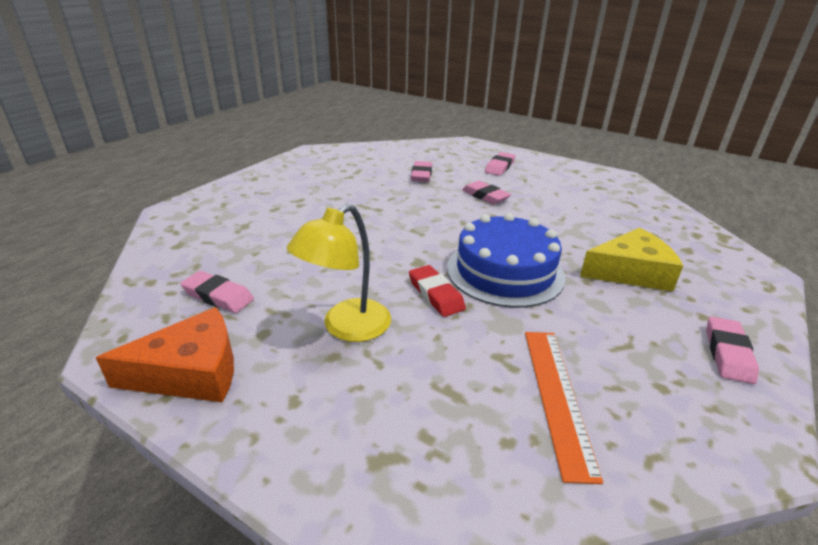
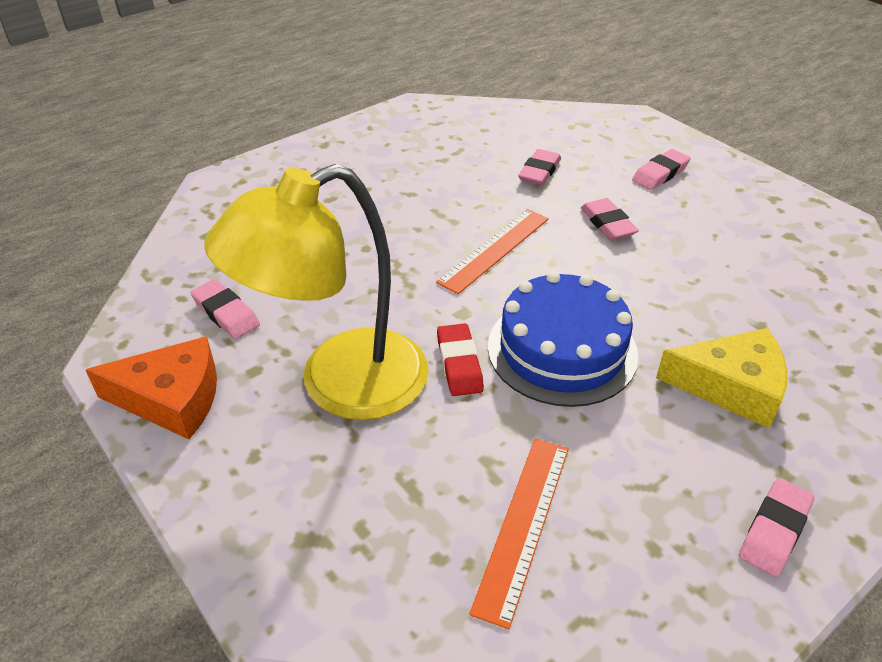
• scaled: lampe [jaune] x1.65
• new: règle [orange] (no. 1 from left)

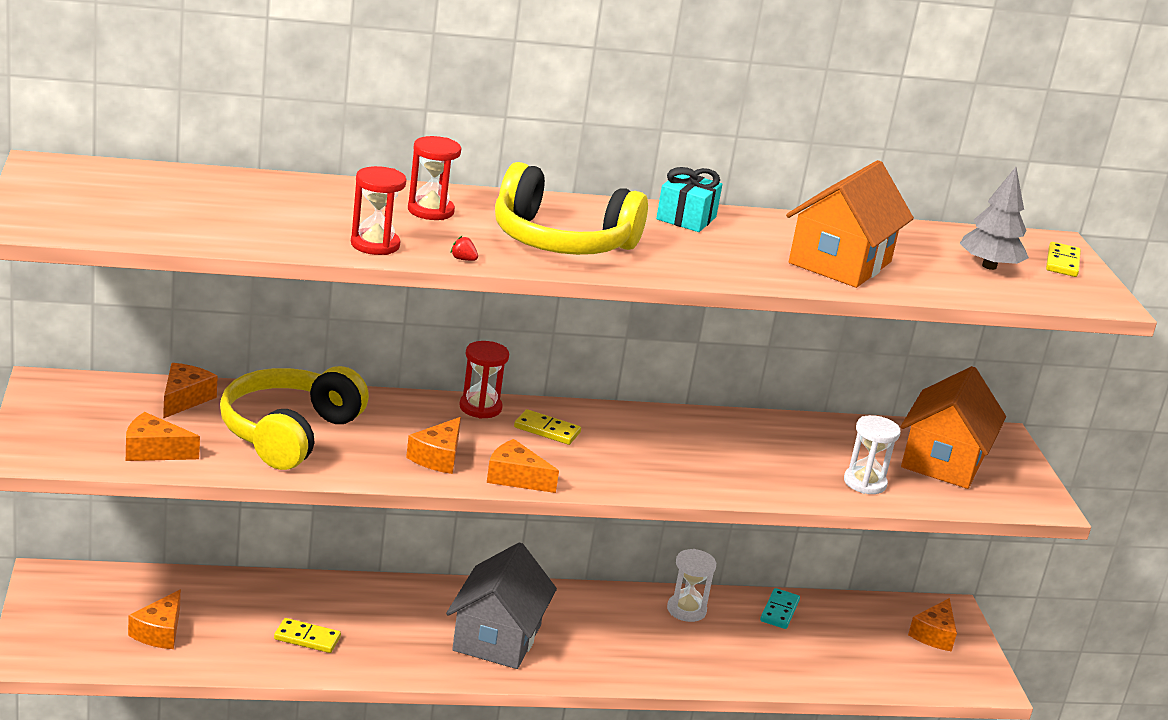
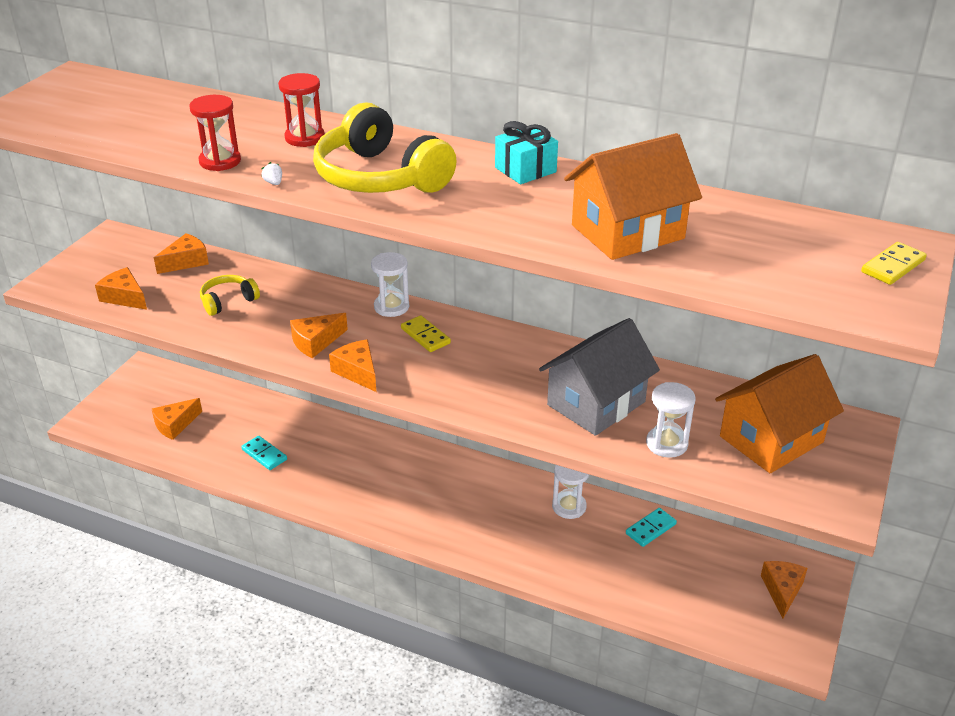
• scaled: casque audio [jaune] (no. 1 from left) x0.50
• repainted: domino [jaune] (no. 1 from left) to domino [turquoise] (no. 1 from left)
• shifted: maison [gris]
• repainted: fraise [rouge] to fraise [blanc]
• repainted: sablier [rouge] (no. 3 from left) to sablier [blanc] (no. 1 from left)
• rotated: fromage [orange] (no. 6 from left) 135 degrees clockwise
• gone: arbre [gris]

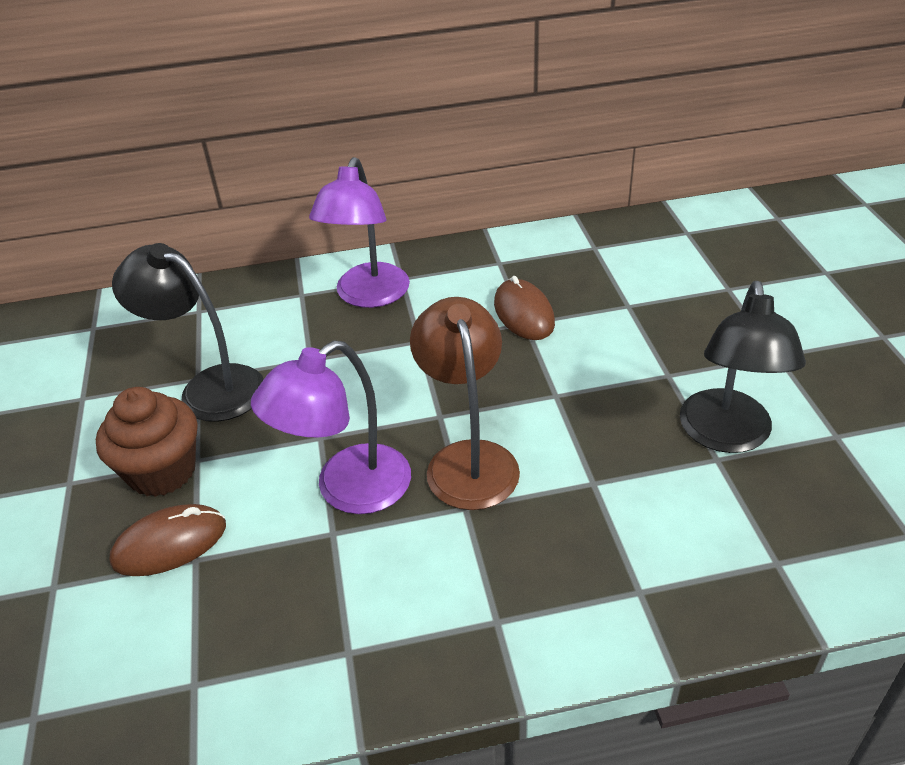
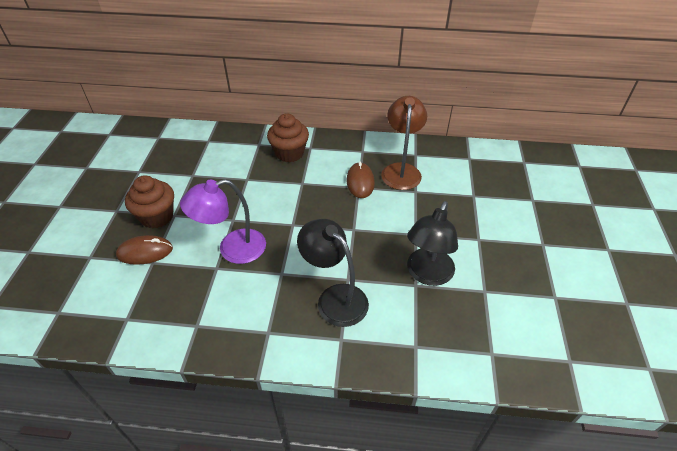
• shifted: lampe [noir] (no. 1 from left)
• swapped: lampe [violet] (no. 2 from left) to muffin [marron] (no. 2 from left)
• shifted: lampe [marron]

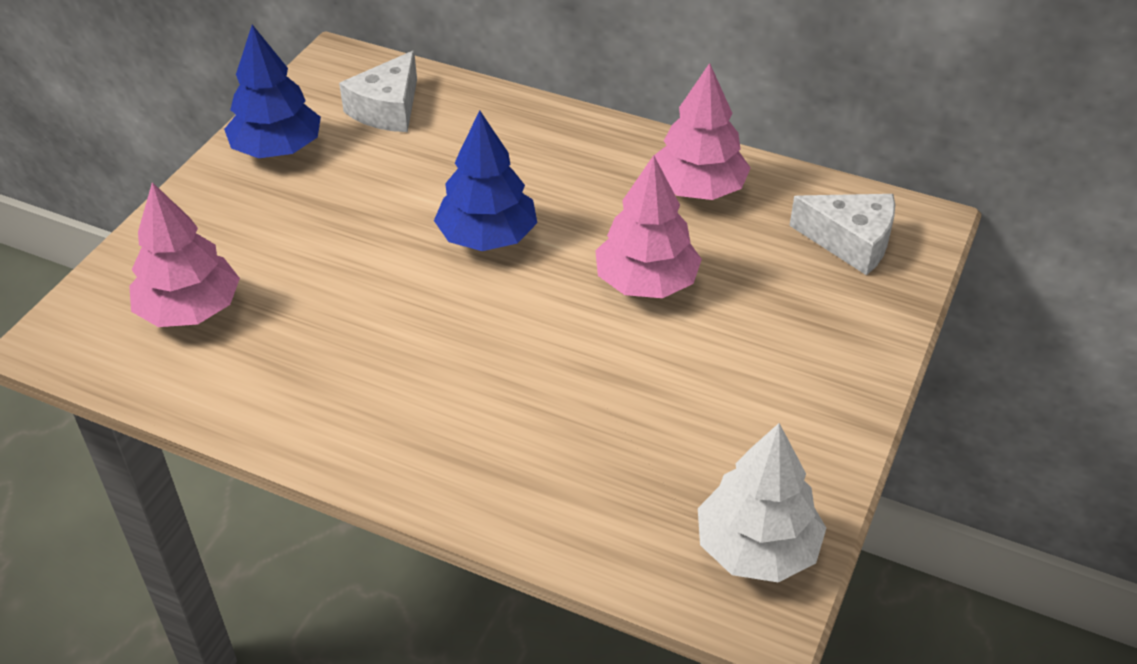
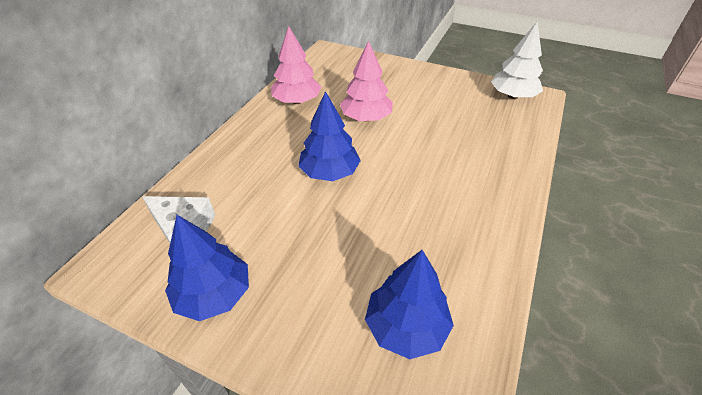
• repainted: arbre [rose] (no. 1 from left) to arbre [bleu] (no. 3 from left)
• gone: fromage [blanc] (no. 2 from left)

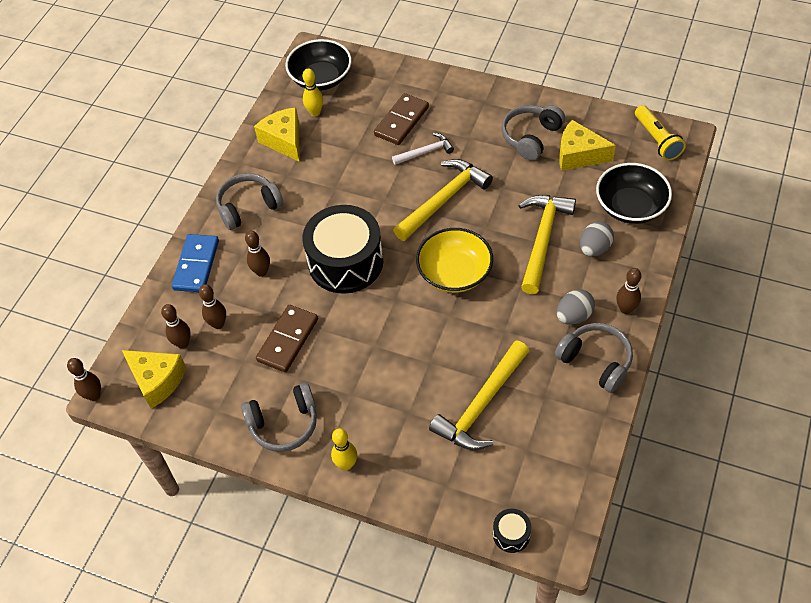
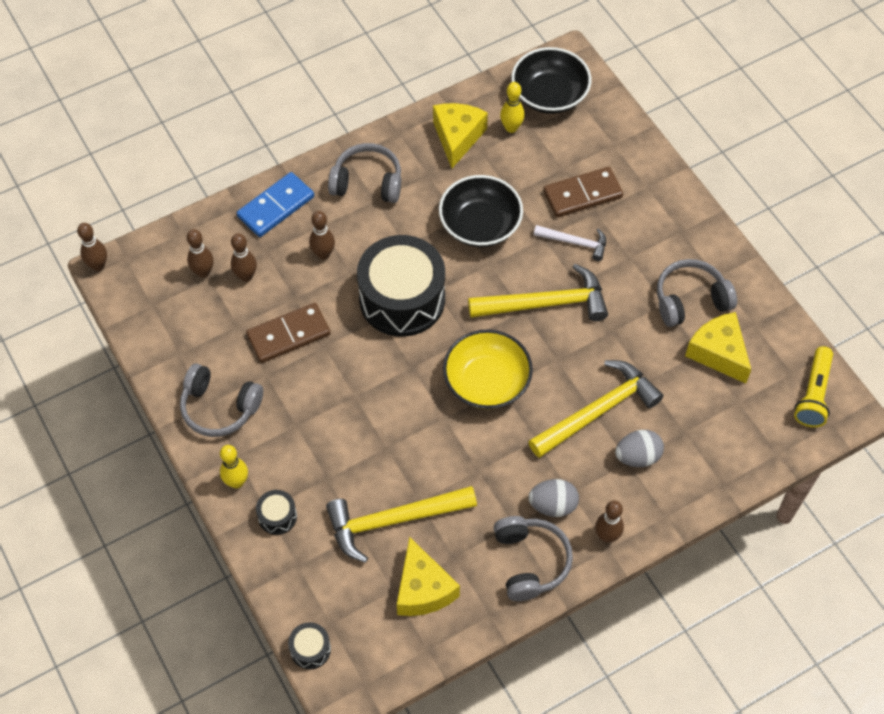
• shifted: fromage [jaune] (no. 1 from left)
• shifted: bol [noir] (no. 2 from left in the first image) to bol [noir] (no. 1 from left)
• new: tambour [noir] (no. 1 from left)

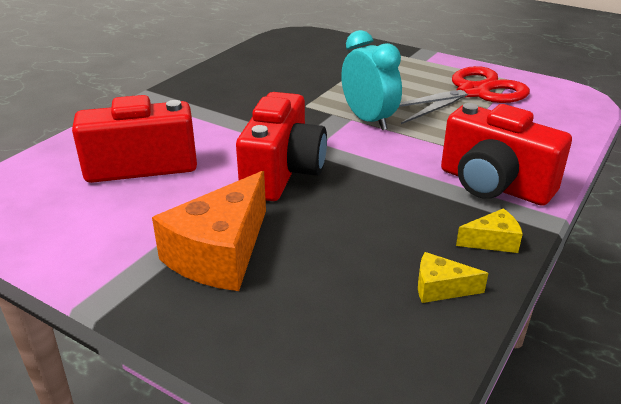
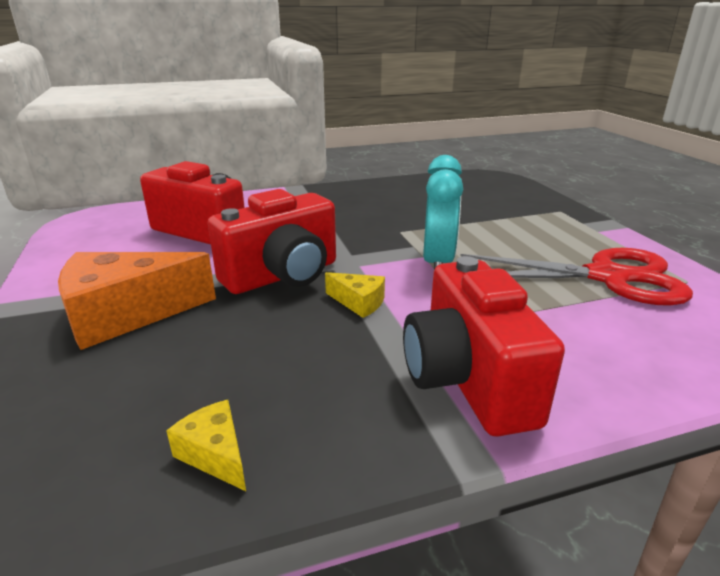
• shifted: fromage [jaune] (no. 2 from left)

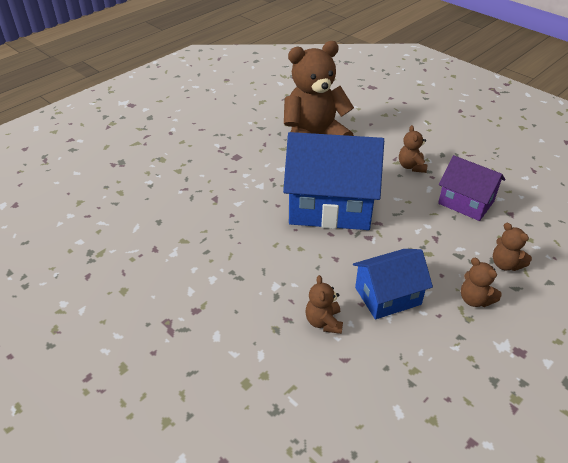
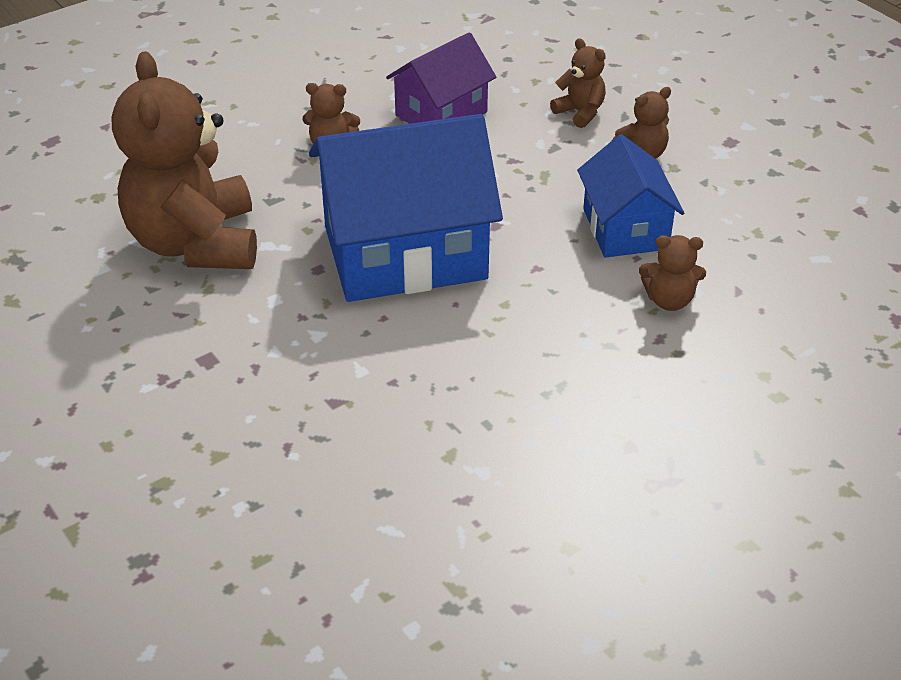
• rotated: maison [bleu] (no. 1 from left) 60 degrees clockwise
• rotated: ours en peluche [marron] (no. 5 from left in the first image) 105 degrees counterclockwise

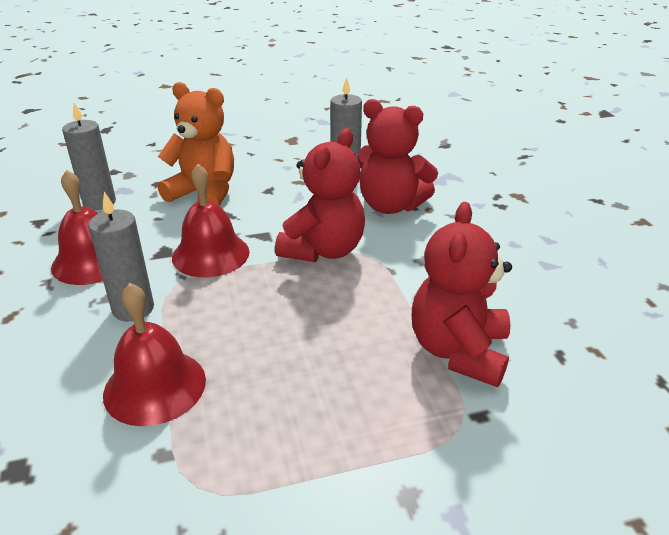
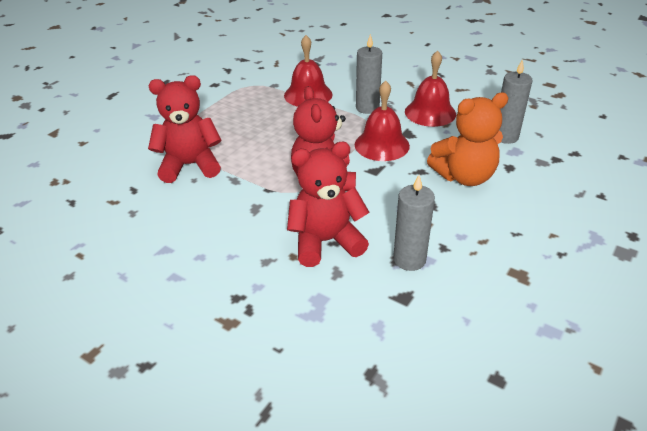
• rotated: ours en peluche [rouge] (no. 3 from left in the first image) 75 degrees counterclockwise

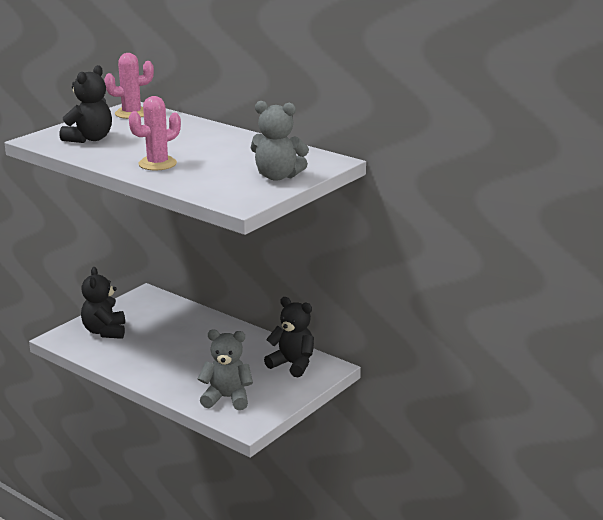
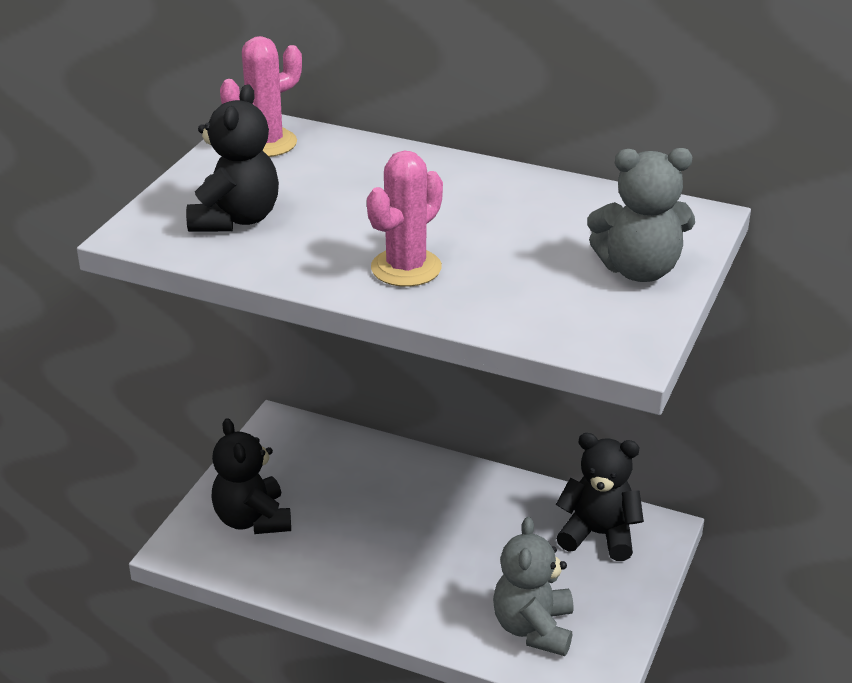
• rotated: ours en peluche [gris] (no. 1 from left) 75 degrees counterclockwise

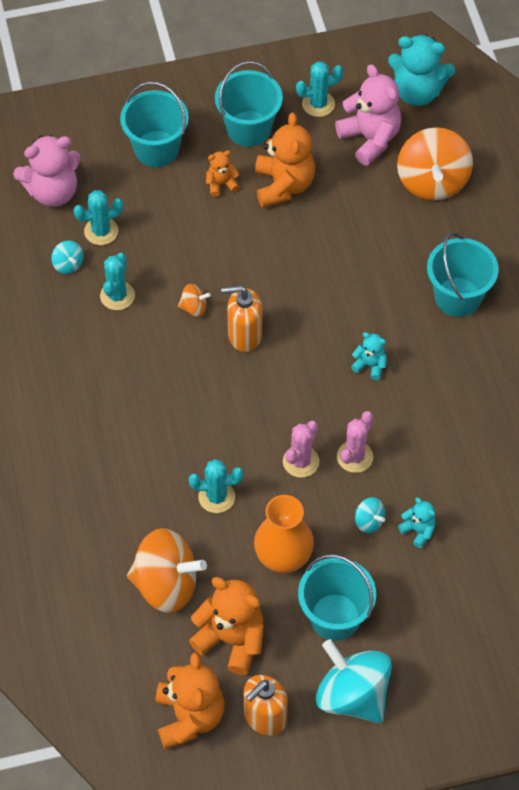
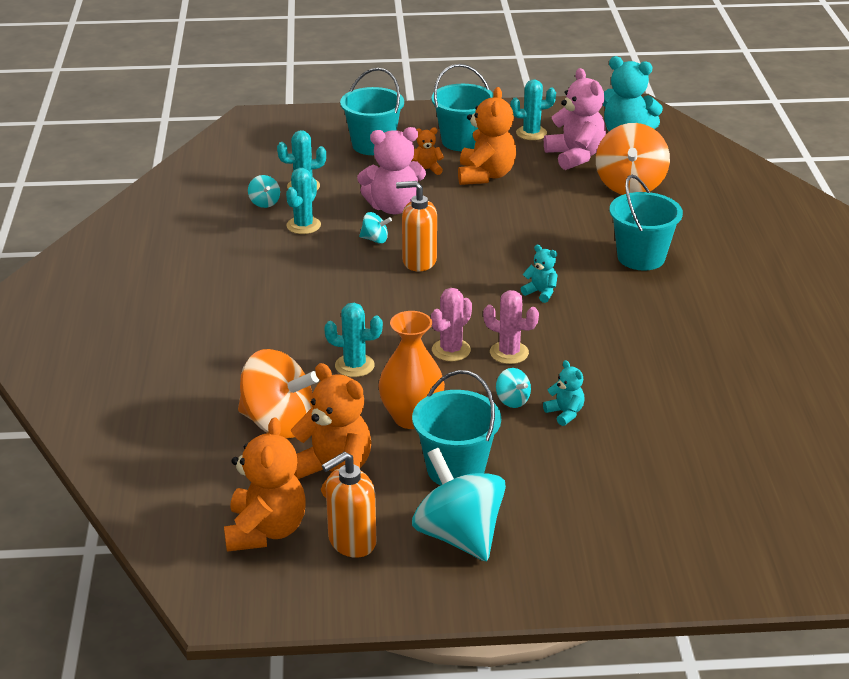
• shifted: ours en peluche [rose] (no. 1 from left)
• repainted: toupie [orange] (no. 2 from left) to toupie [turquoise] (no. 2 from left)
• rotated: cactus [rose] (no. 2 from left) 75 degrees clockwise

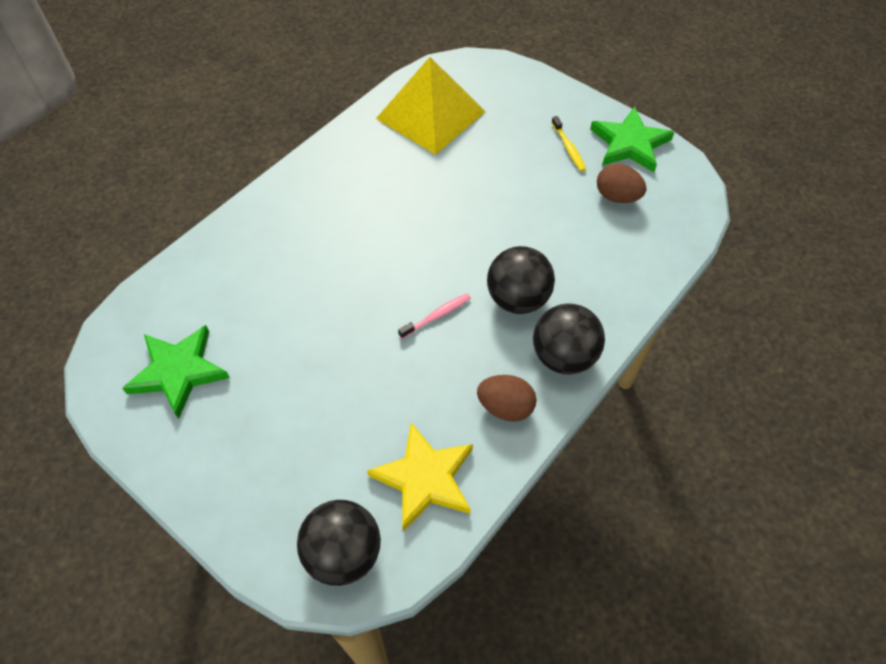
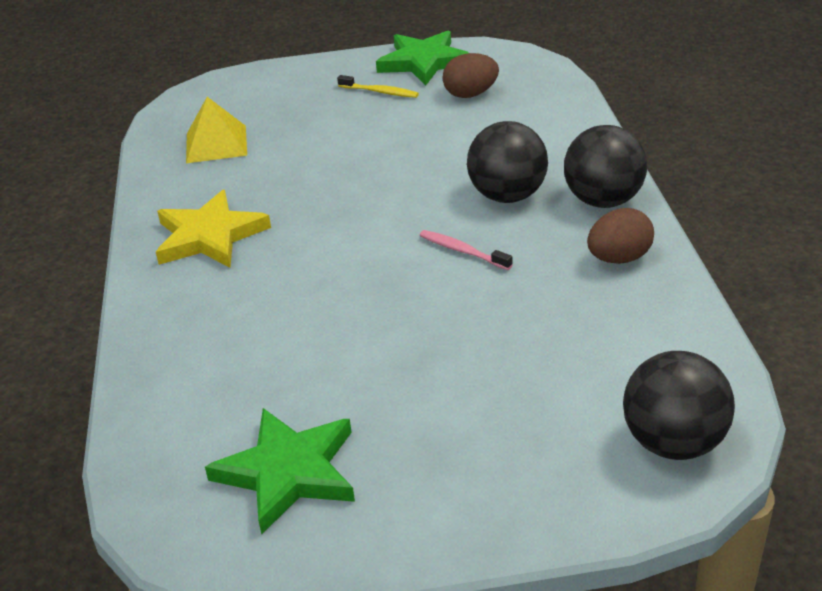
• shifted: étoile [jaune]
• scaled: pyramide [jaune] x0.59
• rotated: brosse à dents [rose] 60 degrees counterclockwise

